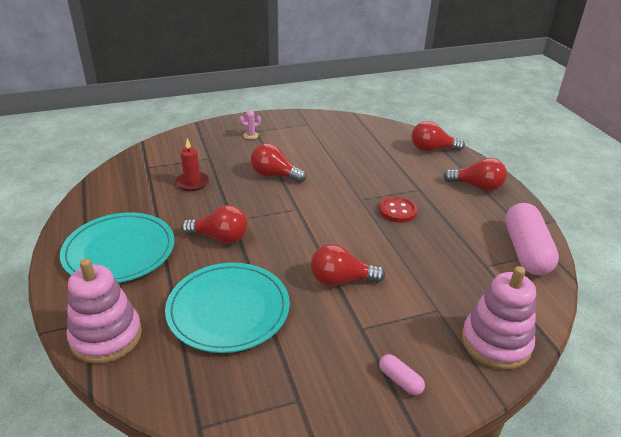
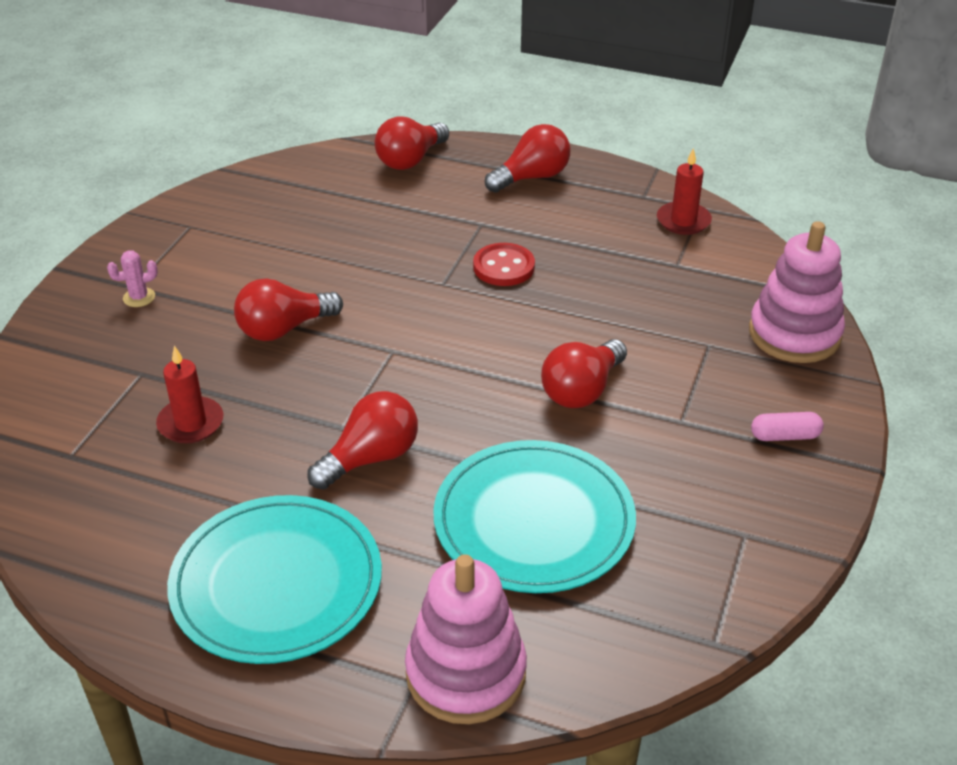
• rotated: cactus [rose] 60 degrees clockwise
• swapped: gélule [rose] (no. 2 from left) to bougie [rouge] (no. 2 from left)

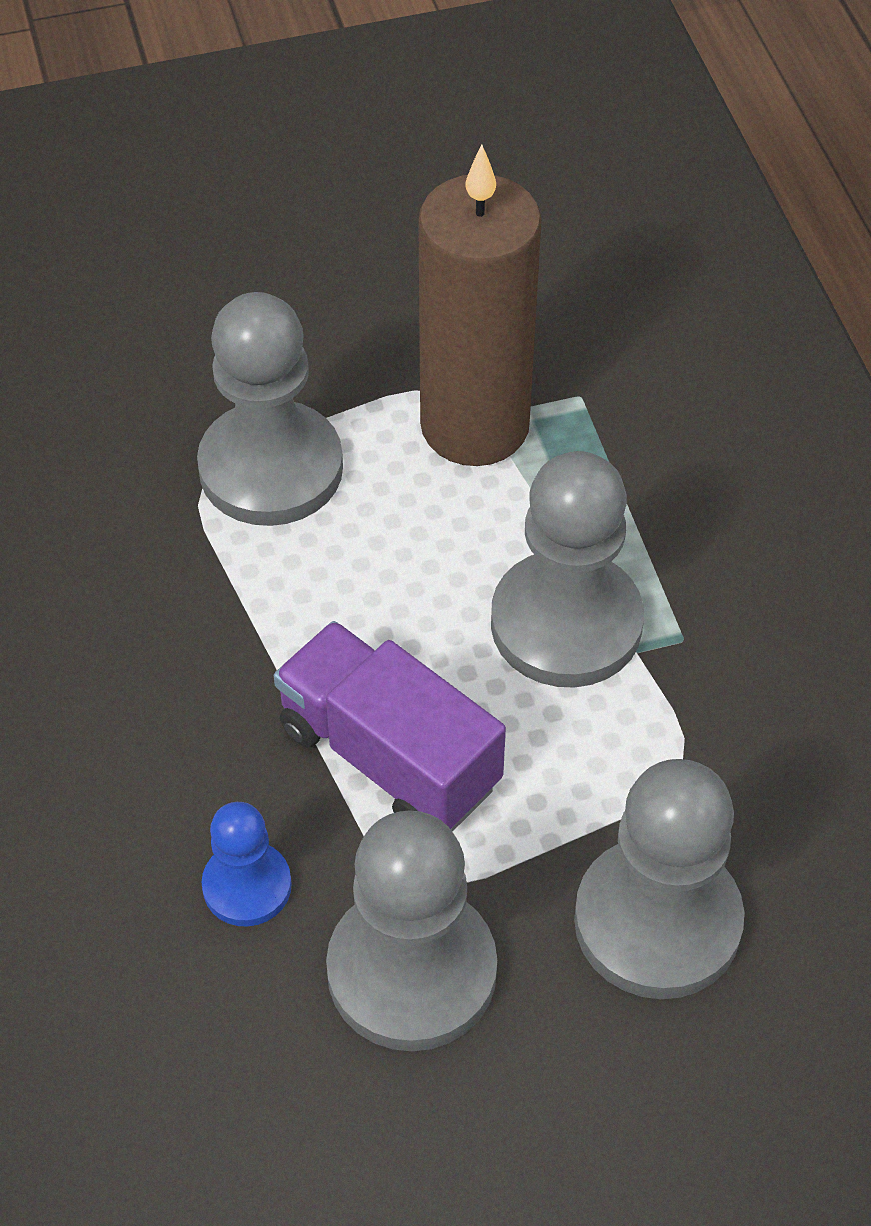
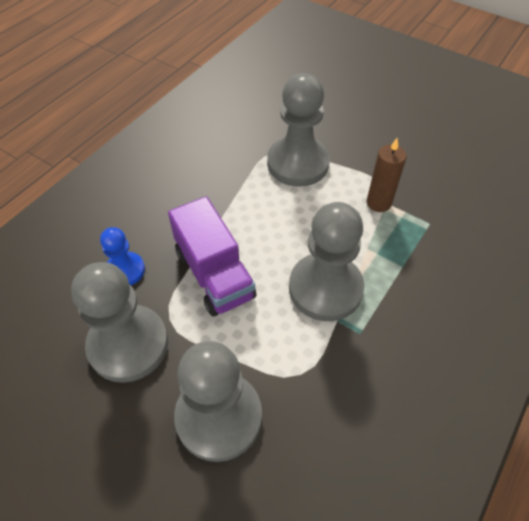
• rotated: camion [violet] 150 degrees clockwise
• scaled: bougie [marron] x0.50

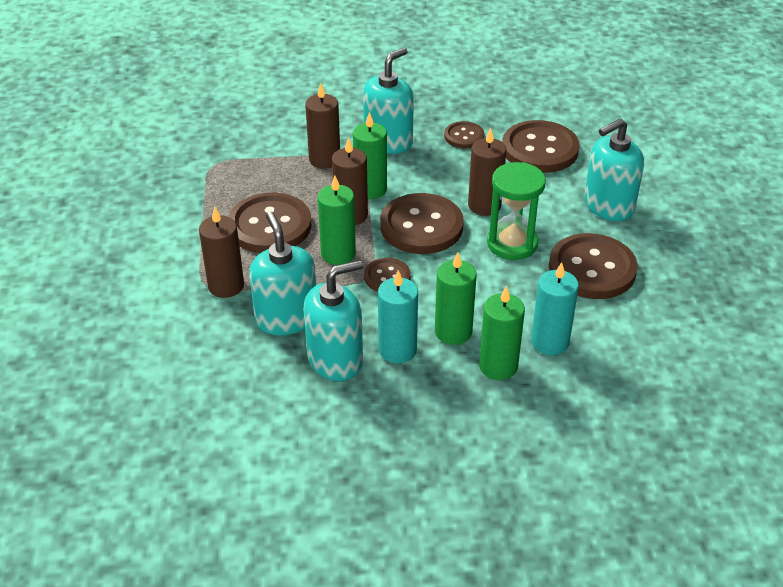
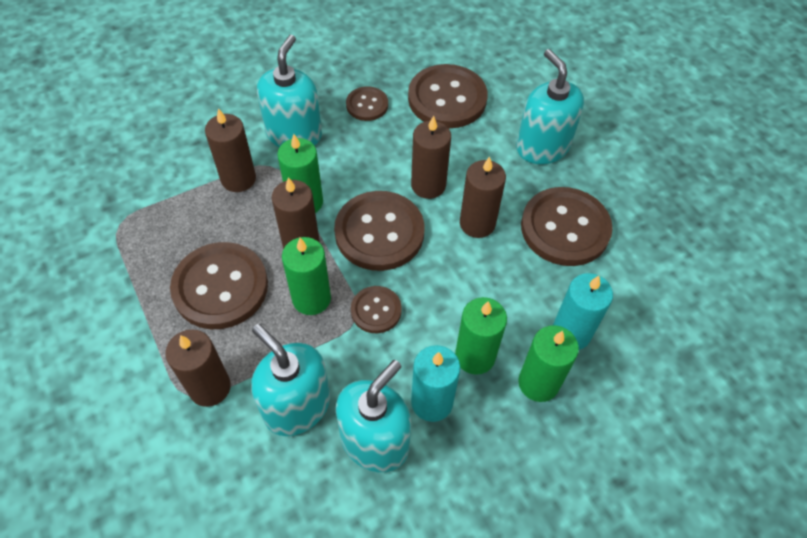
• swapped: sablier [vert] to bougie [marron] (no. 5 from left)
• rotated: distributeur de savon [turquoise] (no. 4 from left) 120 degrees clockwise

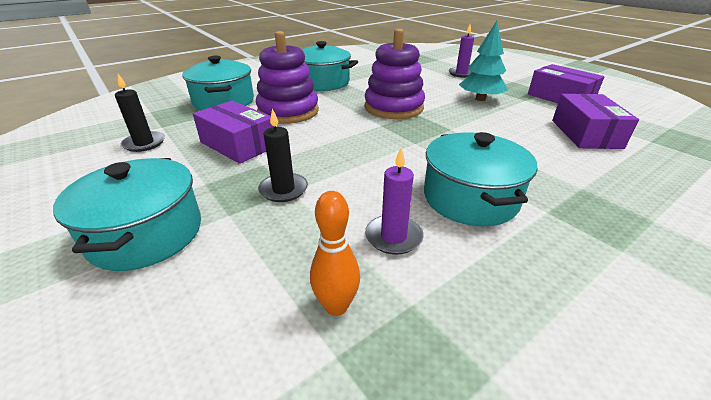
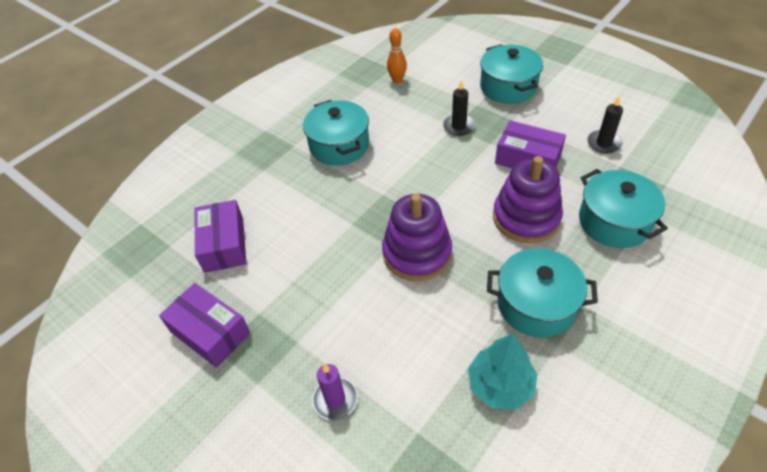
• gone: bougie [violet] (no. 1 from left)
• shifted: arbre [turquoise]

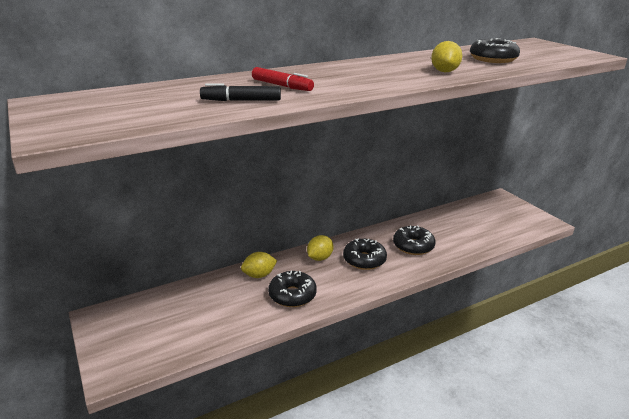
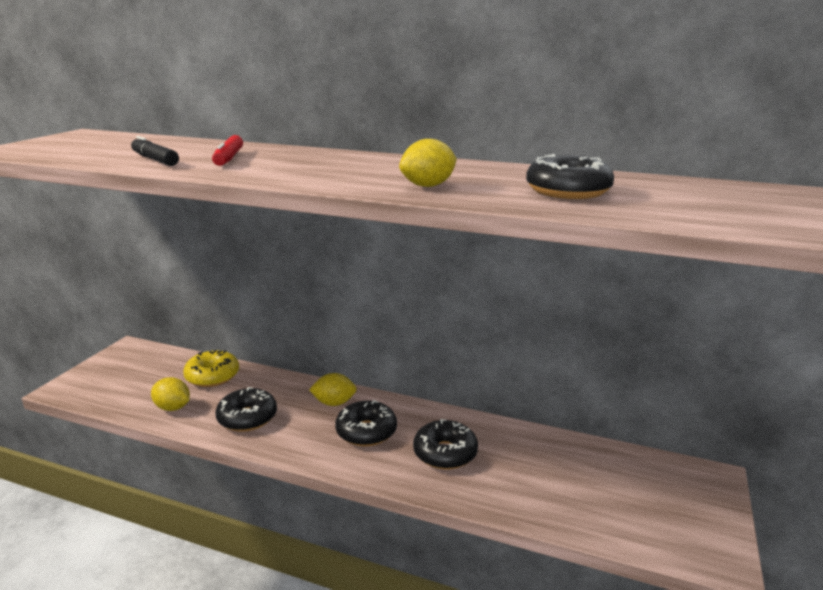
• shifted: citron [jaune] (no. 1 from left)
• new: beignet [jaune]

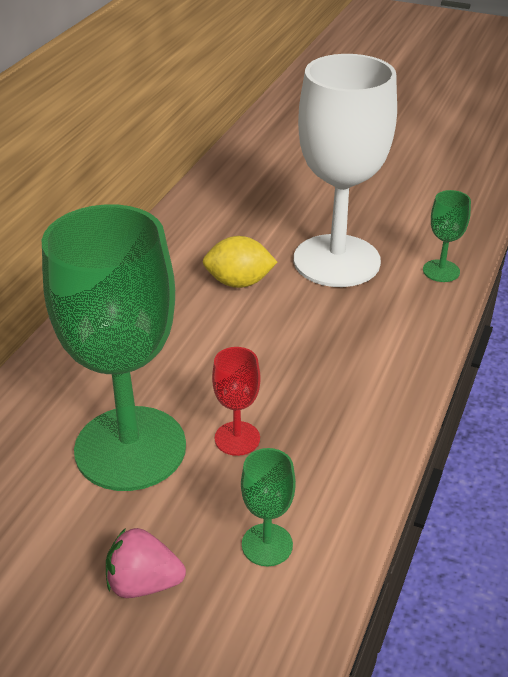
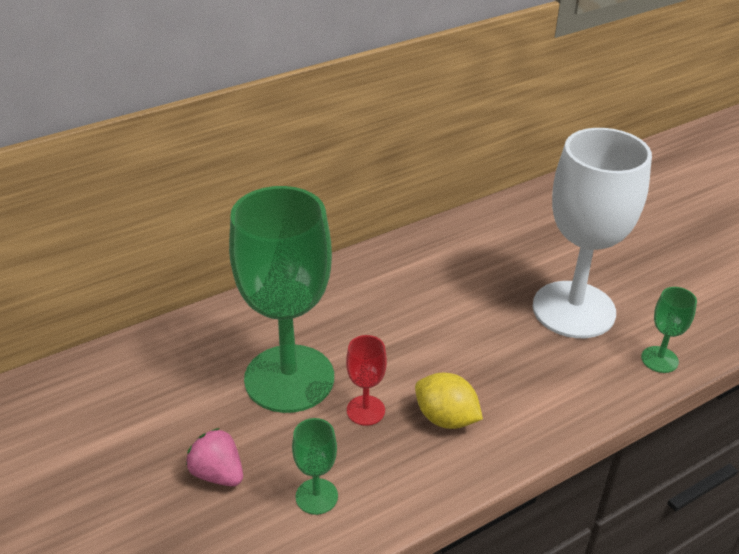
• shifted: citron [jaune]

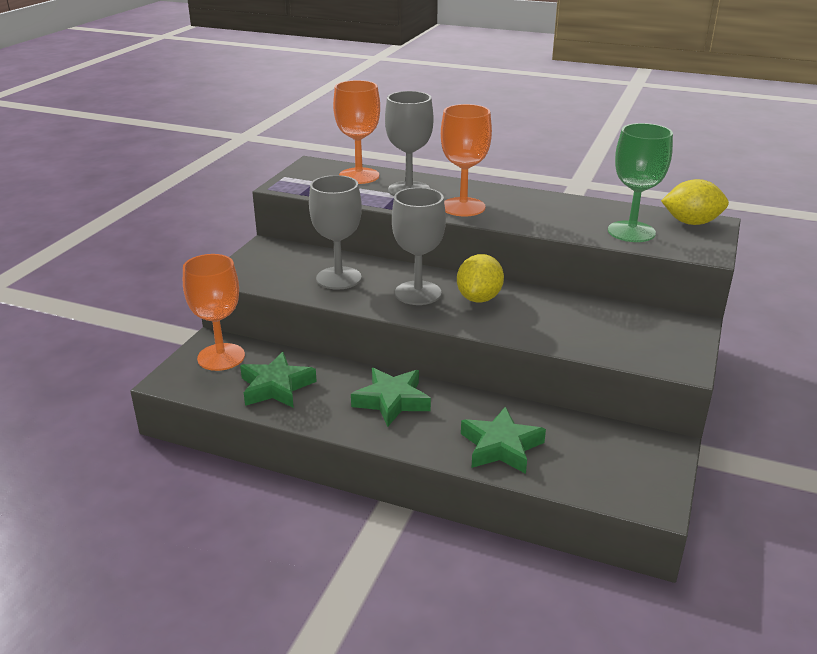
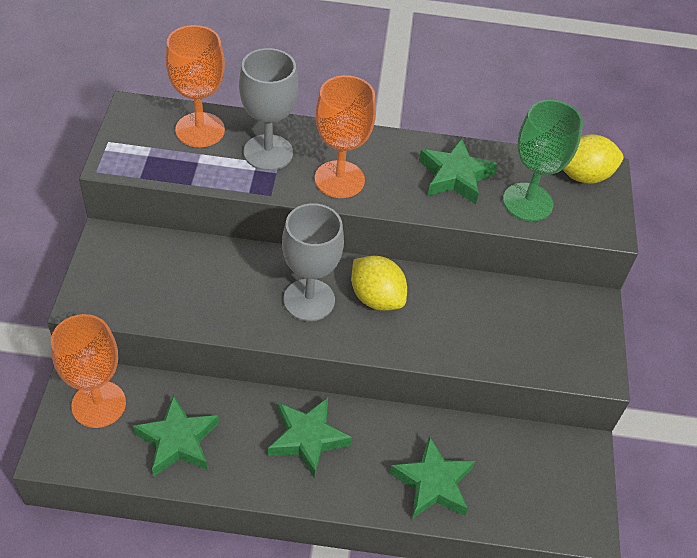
• gone: verre à pied [gris] (no. 1 from left)
• rotated: citron [jaune] (no. 1 from left) 45 degrees counterclockwise
• new: étoile [vert] (no. 4 from left)

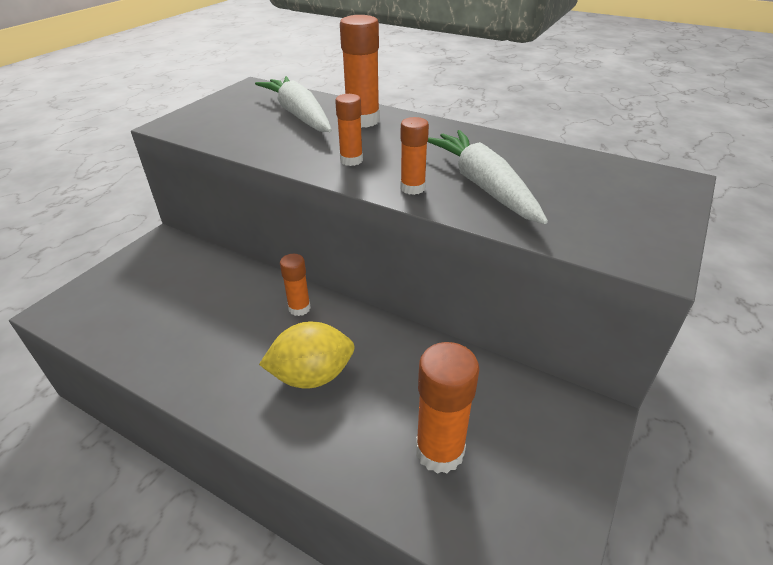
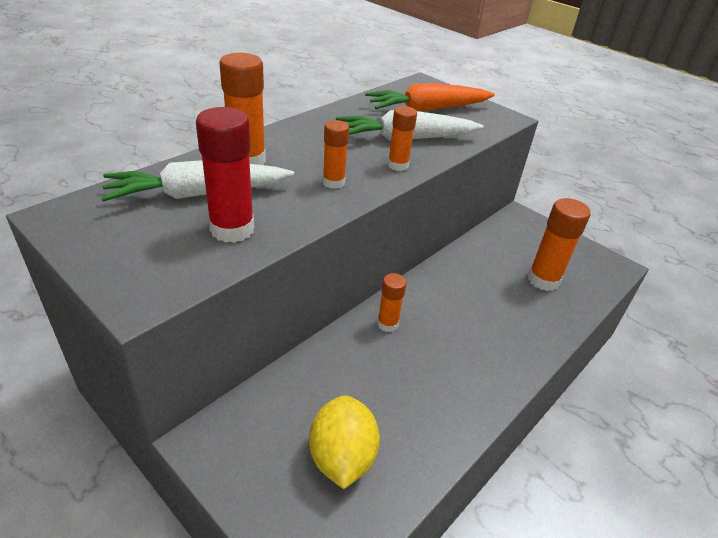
• shifted: citron [jaune]
• new: bâton de colle [rouge]
• new: carotte [orange]

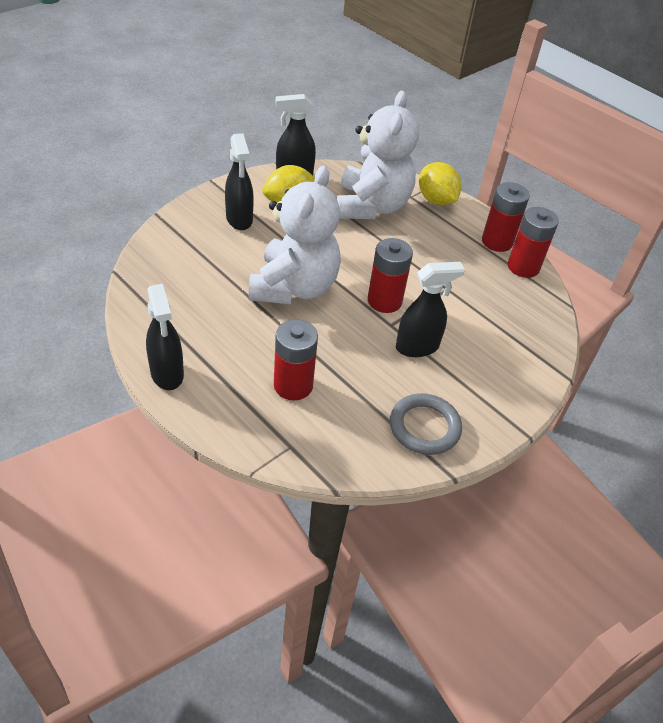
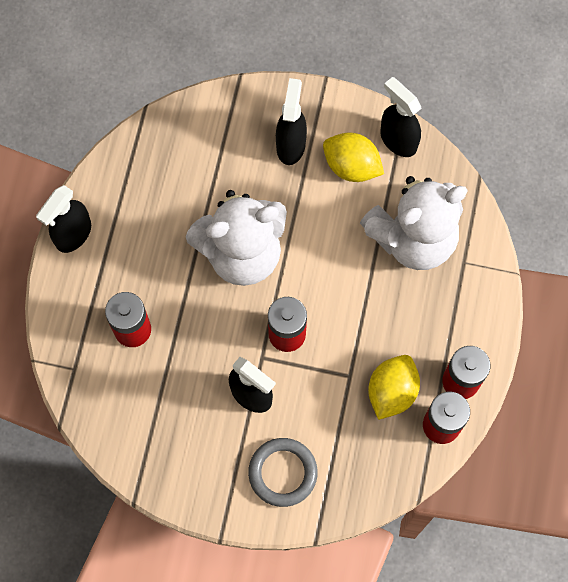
• rotated: vaporisateur [noir] (no. 2 from left in the first image) 150 degrees clockwise
• shifted: anneau [gris]
• shifted: citron [jaune] (no. 2 from left)

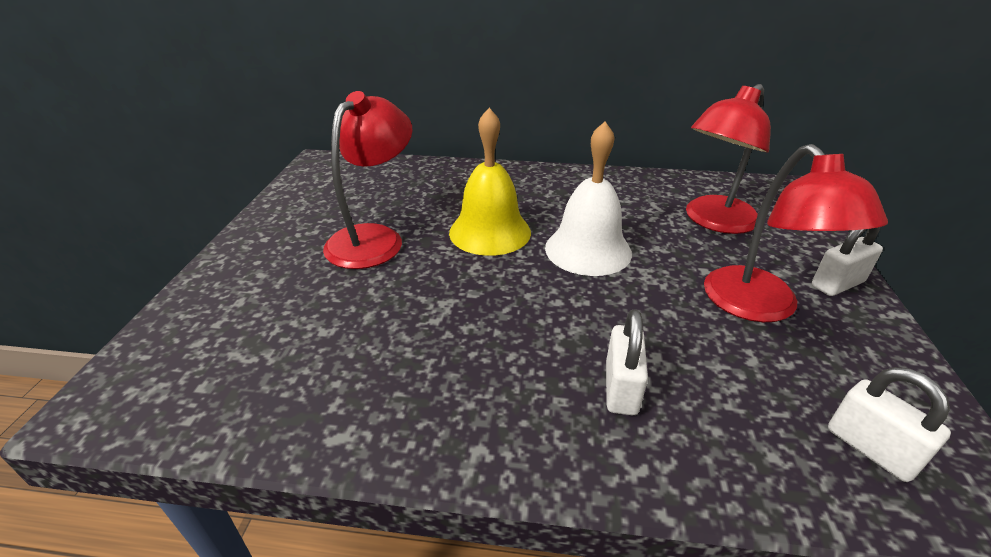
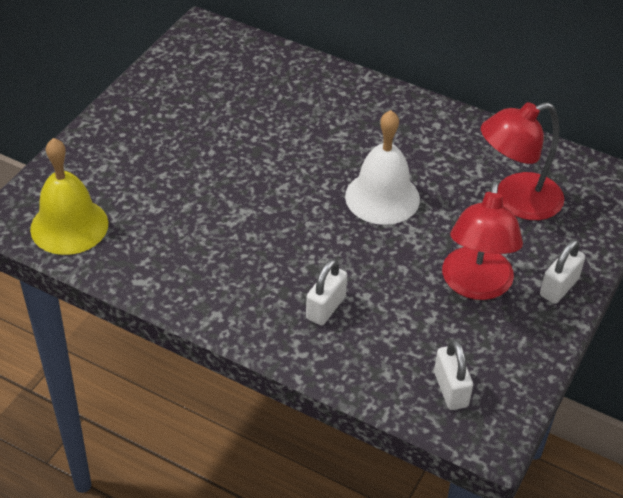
• gone: lampe [rouge] (no. 1 from left)
• shifted: cloche [jaune]
• rotated: cadenas [blanc] (no. 2 from left in the first image) 45 degrees counterclockwise

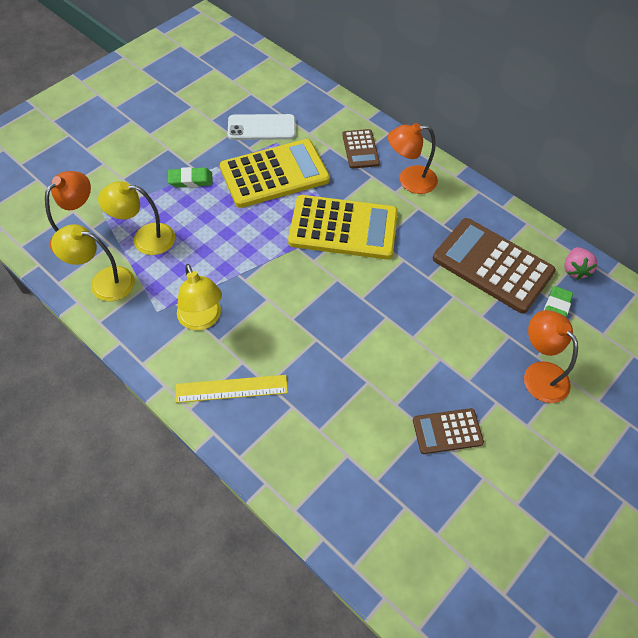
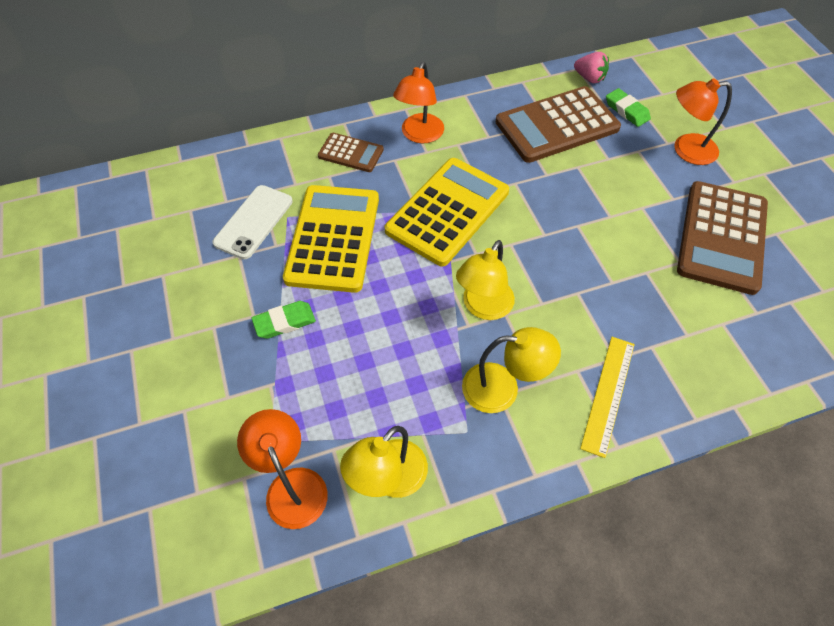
• shifted: lampe [jaune] (no. 2 from left)
• rotated: gomme [vert] (no. 1 from left) 45 degrees clockwise
• scaled: calculatrice [marron] (no. 2 from left in the first image) x1.93

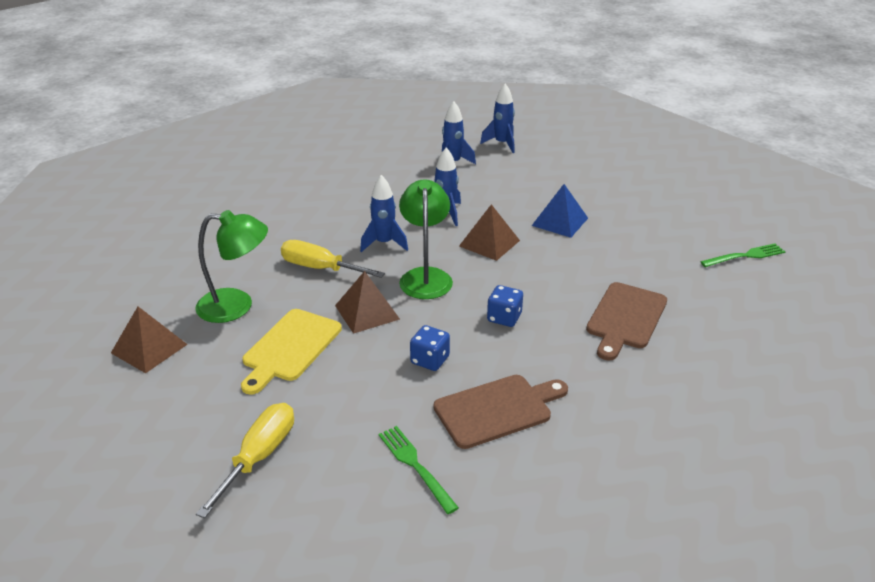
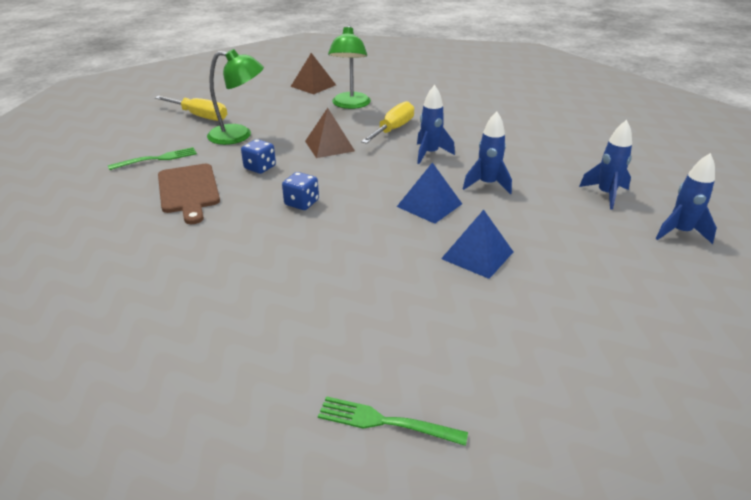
• gone: planche à découper [jaune]
• shifted: lampe [vert] (no. 2 from left in the first image) to lampe [vert] (no. 1 from left)
• repainted: pyramide [marron] (no. 3 from left) to pyramide [bleu] (no. 1 from left)
• gone: planche à découper [marron] (no. 2 from left)
• rotated: fourchette [vert] (no. 2 from left) 120 degrees clockwise

